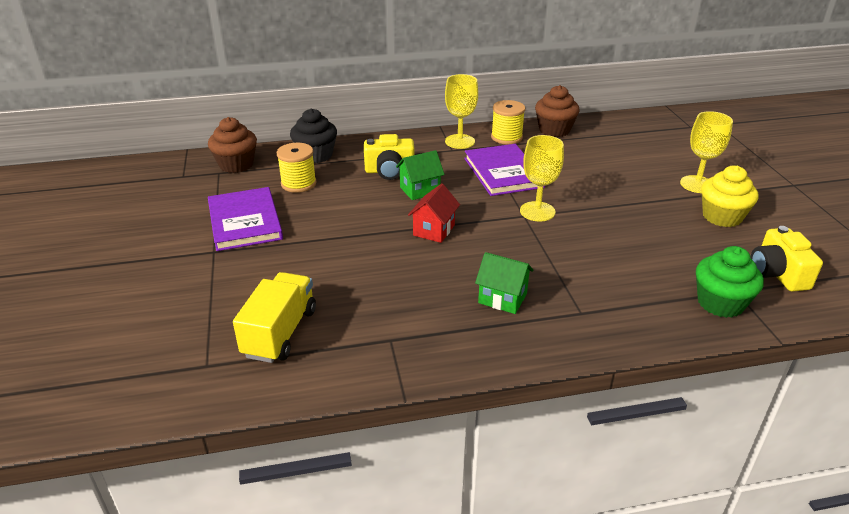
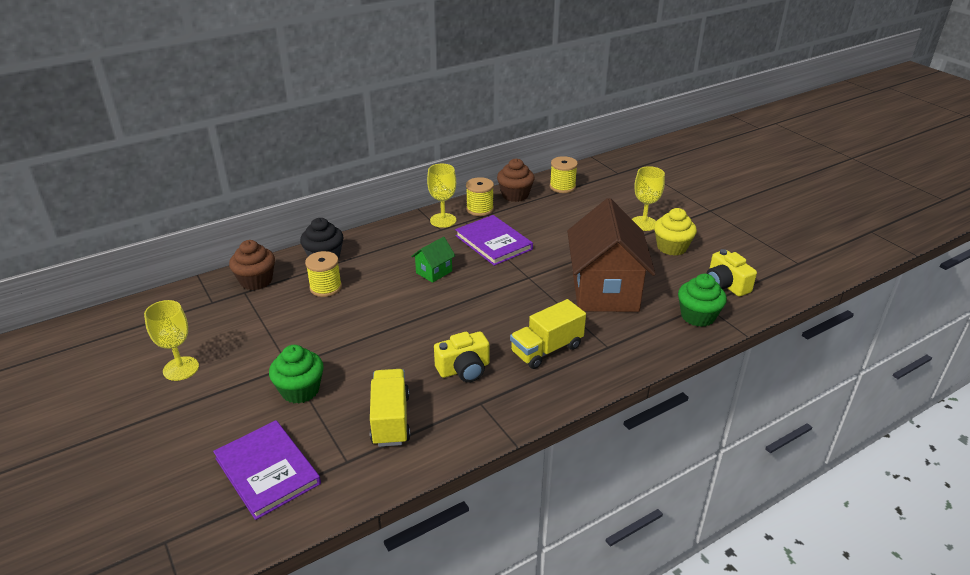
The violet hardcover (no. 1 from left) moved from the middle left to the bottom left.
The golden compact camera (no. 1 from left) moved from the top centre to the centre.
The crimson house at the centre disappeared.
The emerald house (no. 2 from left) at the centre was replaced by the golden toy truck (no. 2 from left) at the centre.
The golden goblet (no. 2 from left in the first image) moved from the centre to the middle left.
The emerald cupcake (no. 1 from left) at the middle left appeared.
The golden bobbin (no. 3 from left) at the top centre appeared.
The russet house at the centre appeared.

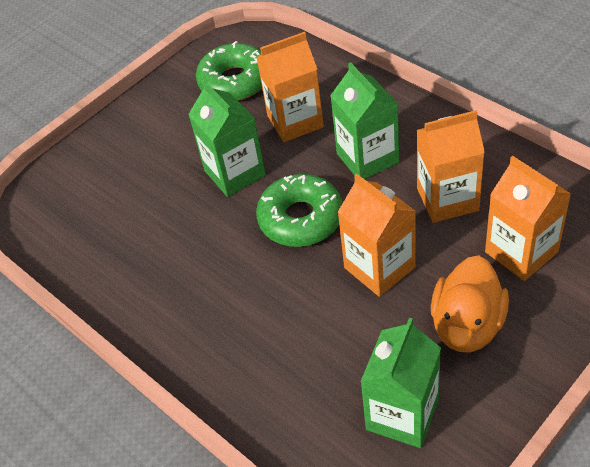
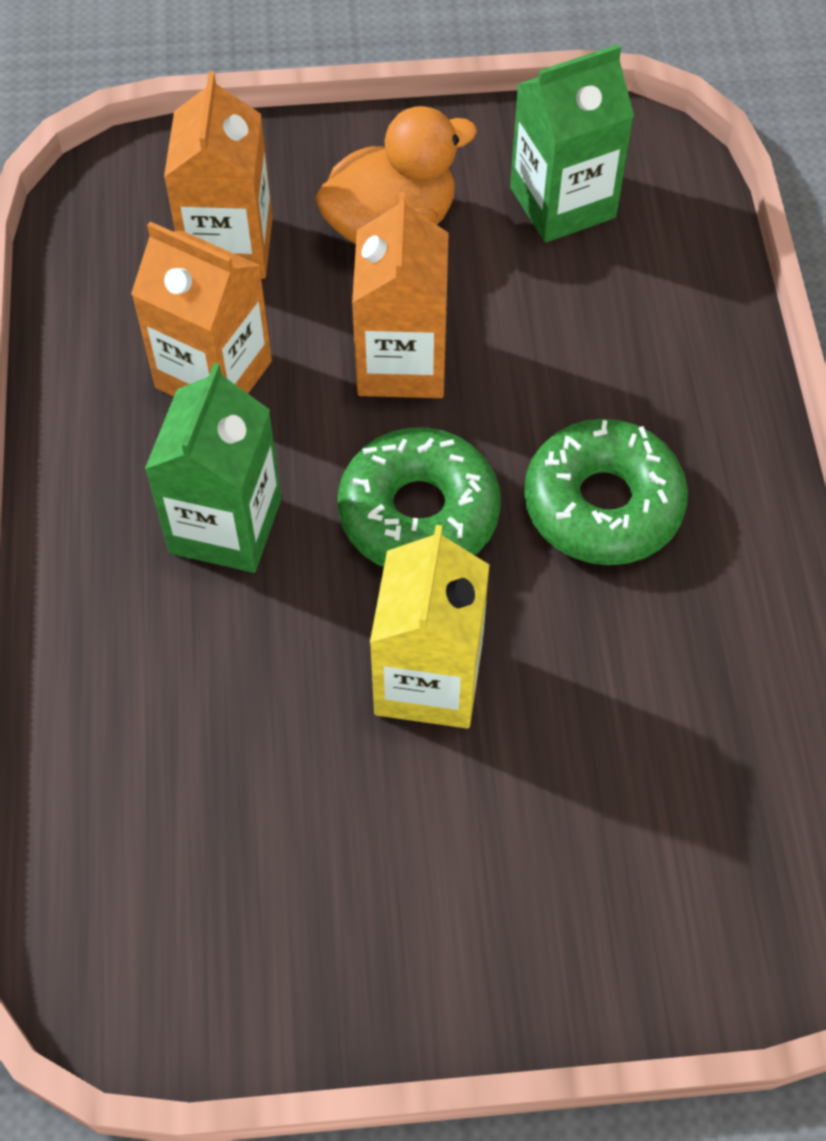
The emerald carton (no. 1 from left) at the top centre became the golden carton at the centre.
The emerald donut (no. 1 from left in the first image) moved from the top centre to the middle right.
The orange-coloured carton (no. 1 from left) at the top centre disappeared.

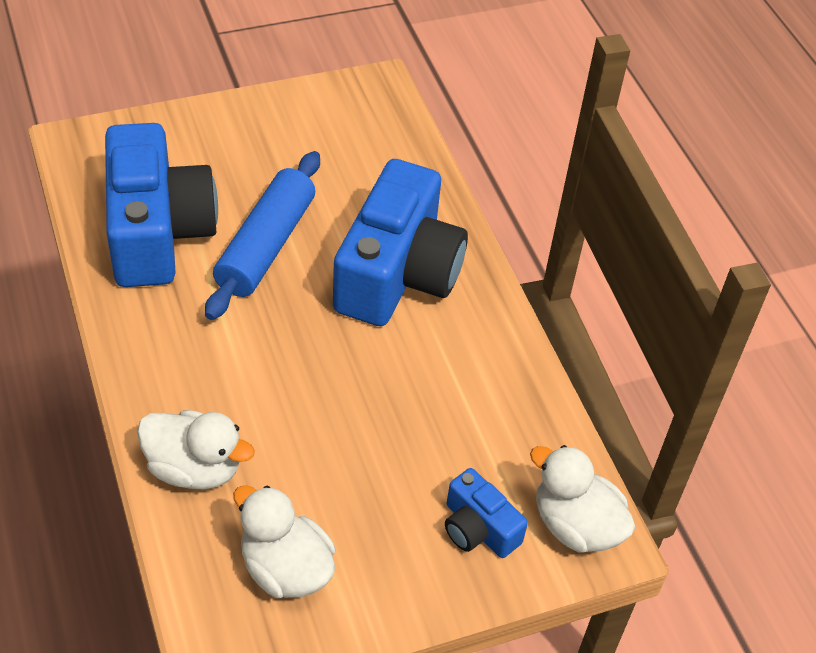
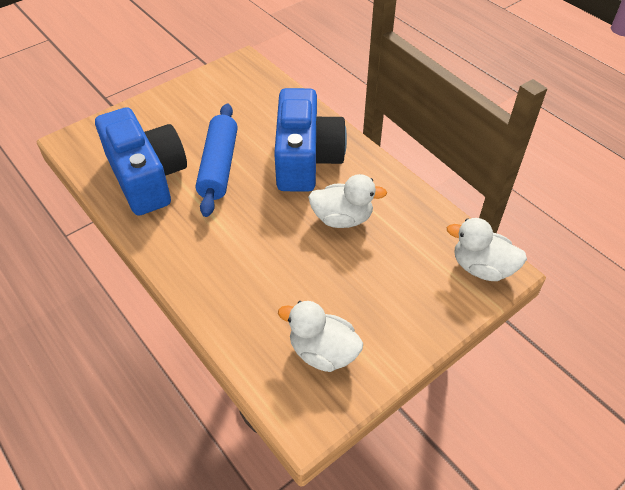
The pure white toy duck (no. 1 from left in the first image) moved from the bottom left to the centre.
The cobalt compact camera (no. 3 from left) at the bottom centre disappeared.

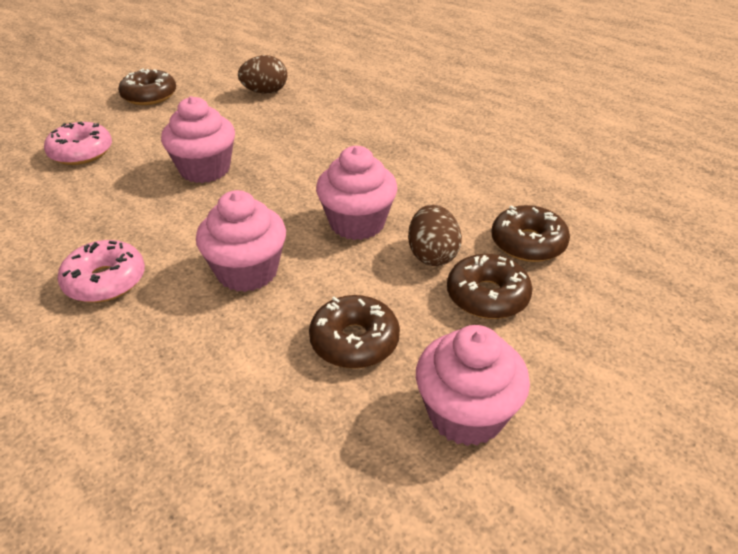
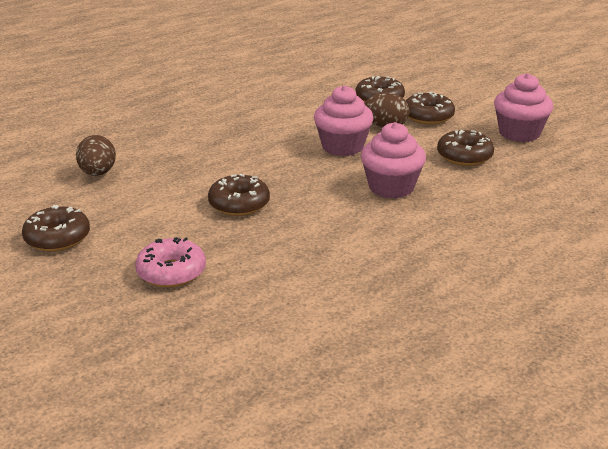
The pink donut (no. 2 from left) at the middle left disappeared.
The pink cupcake (no. 1 from left) at the top left was replaced by the russet donut (no. 2 from left) at the centre.

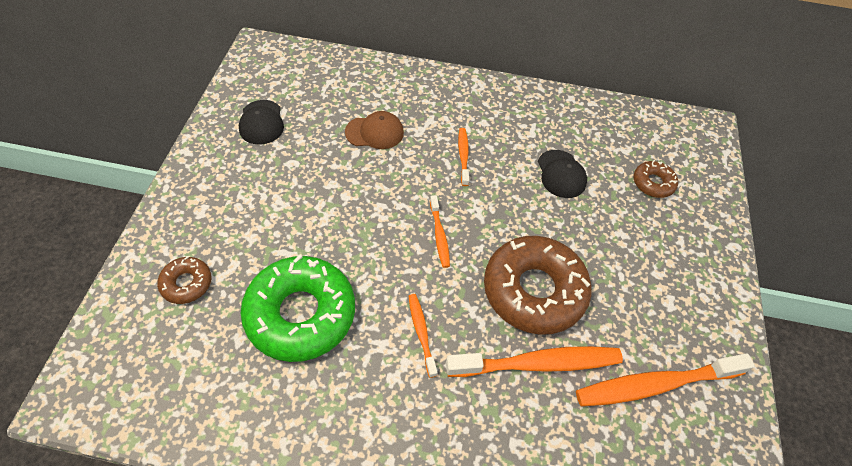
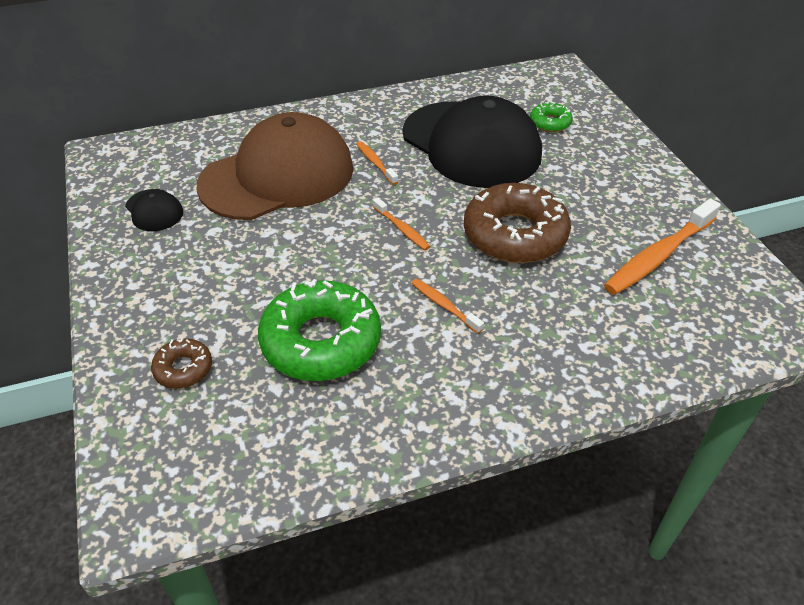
The russet cap at the top centre changed to 2.49 times the size.
The orange-coloured dental brush (no. 4 from left) at the bottom centre disappeared.
The jet-black cap (no. 2 from left) at the centre changed to 2.49 times the size.
The russet donut (no. 3 from left) at the middle right became the emerald donut (no. 2 from left) at the top right.

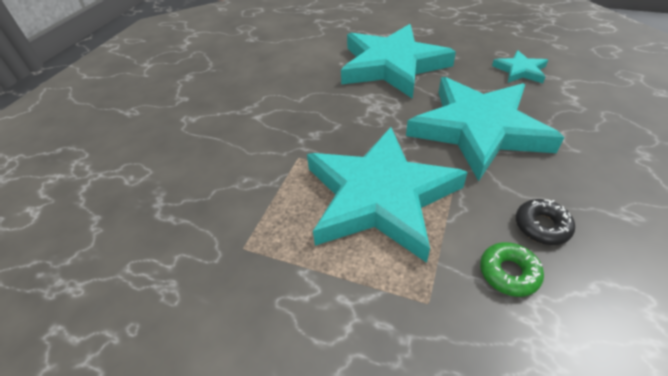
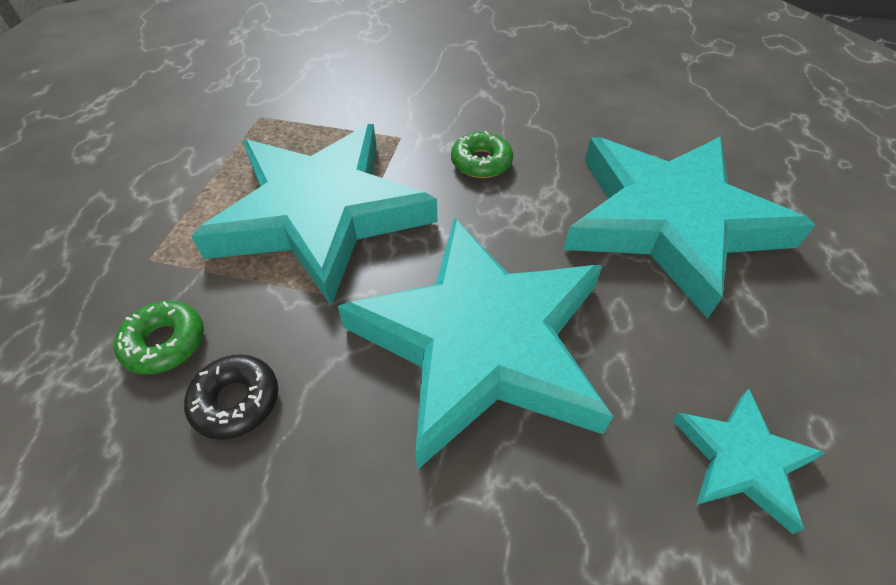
The emerald donut (no. 2 from left) at the top centre appeared.

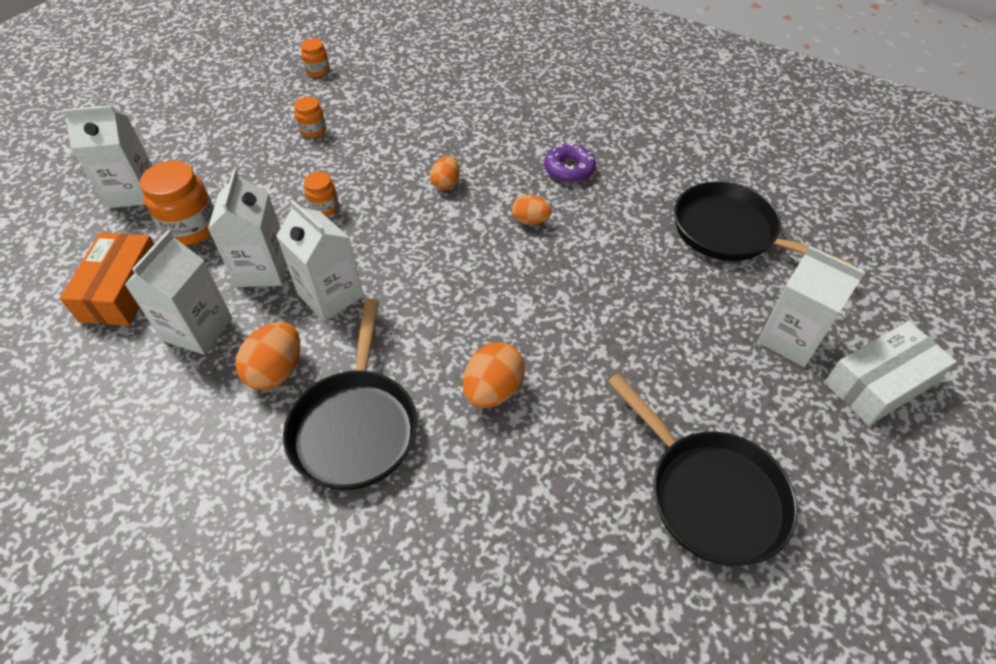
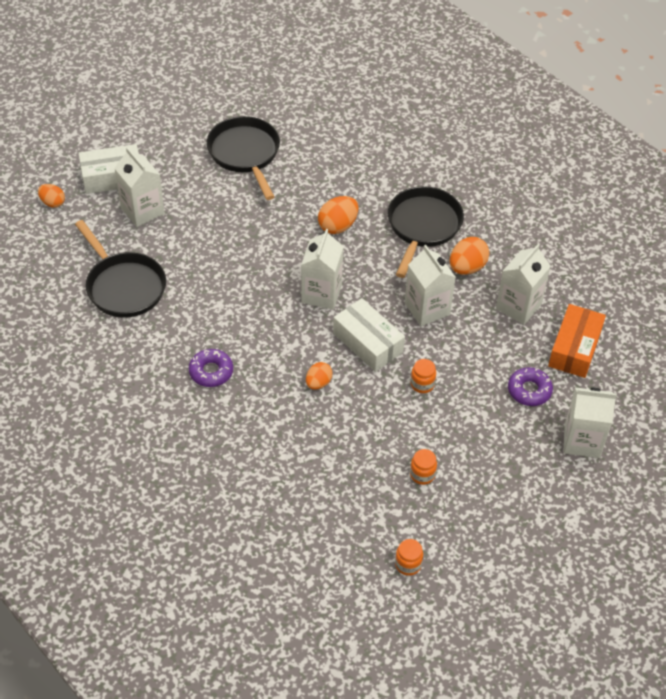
The orange-coloured preserve jar (no. 1 from left) at the top left was replaced by the violet donut (no. 2 from left) at the middle right.
The pure white carton (no. 3 from left in the first image) moved from the middle left to the centre.
The orange-coloured egg shape (no. 4 from left in the first image) moved from the top centre to the top left.
The pure white parcel (no. 2 from left) at the centre appeared.

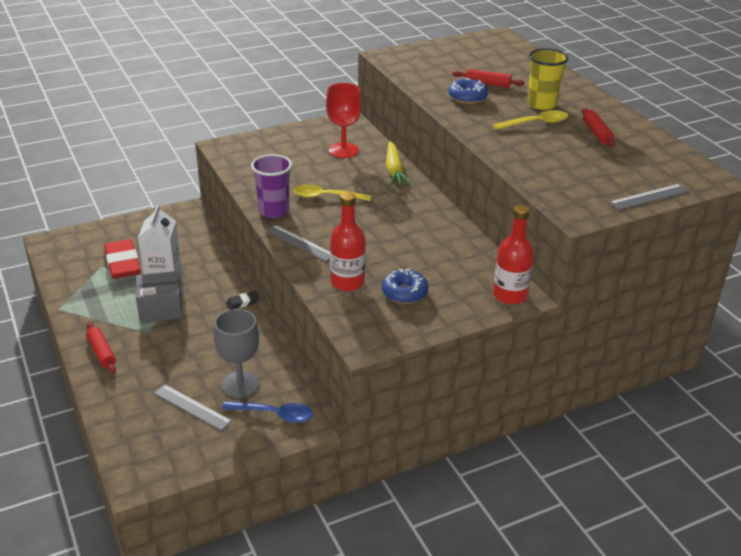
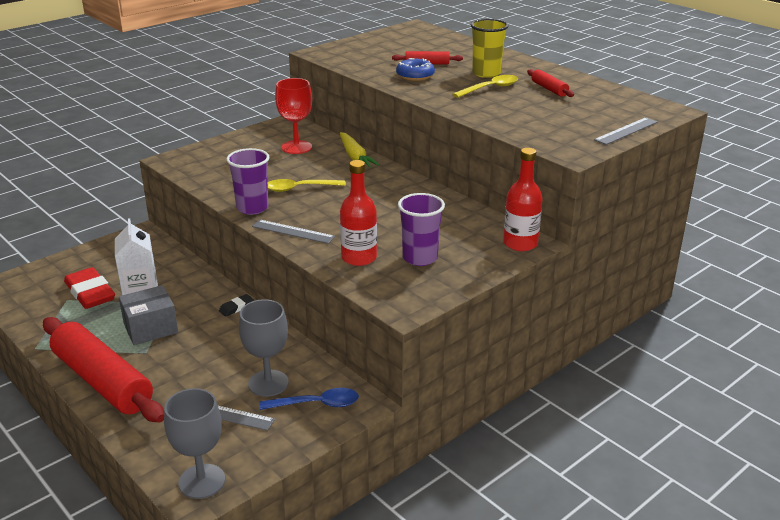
The crimson rolling pin (no. 1 from left) at the middle left changed to 2.33 times the size.
The cobalt donut (no. 1 from left) at the centre was replaced by the violet cup (no. 2 from left) at the centre.
The grey goblet (no. 1 from left) at the bottom left appeared.

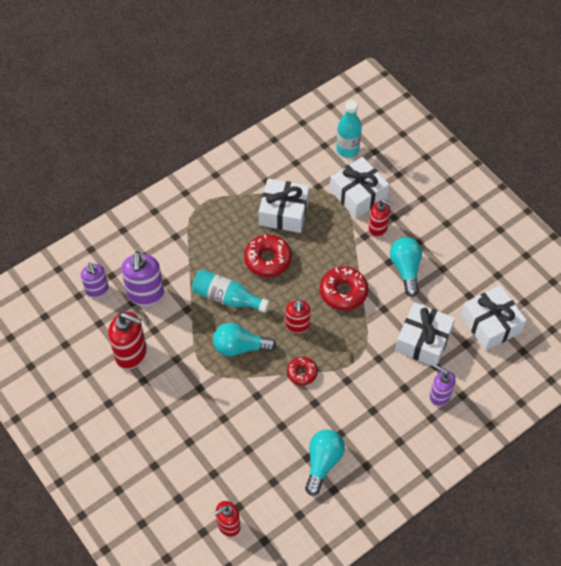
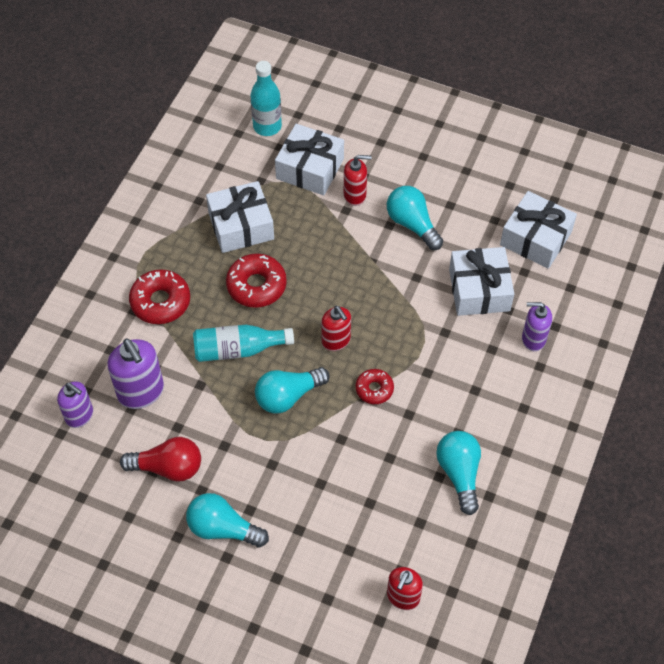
The crimson soap pump (no. 1 from left) at the middle left was replaced by the crimson bulb at the bottom left.
The crimson donut (no. 3 from left in the first image) moved from the centre to the middle left.
The turquoise bulb (no. 1 from left) at the bottom centre appeared.

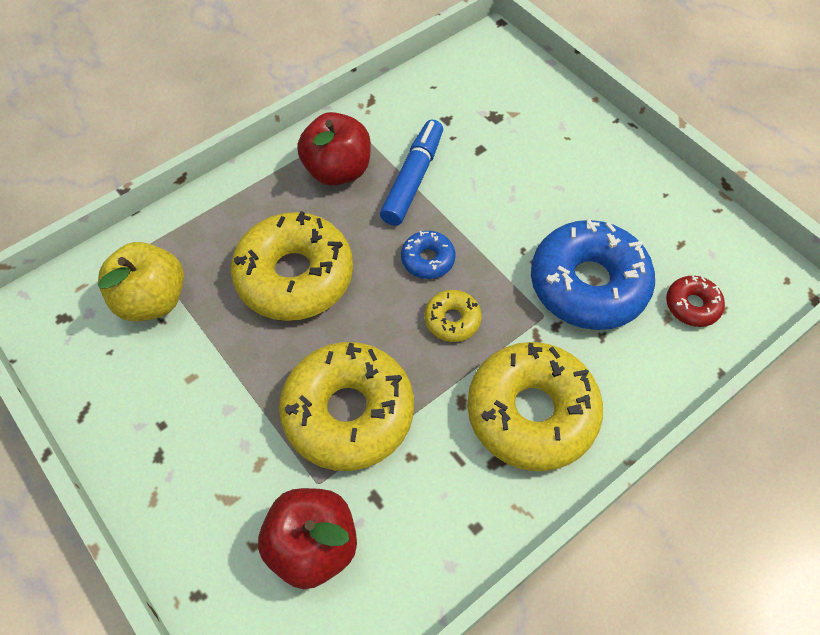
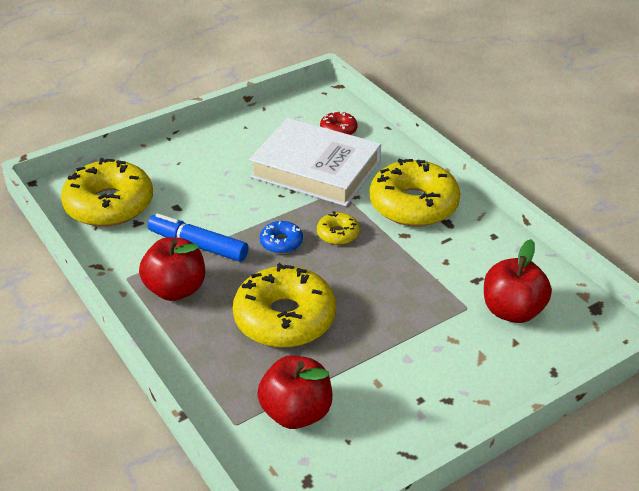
The golden apple at the middle left became the crimson apple (no. 2 from left) at the bottom centre.
The golden donut (no. 2 from left in the first image) moved from the centre to the middle left.
The cobalt donut (no. 2 from left) at the middle right was replaced by the pure white hardcover at the top centre.

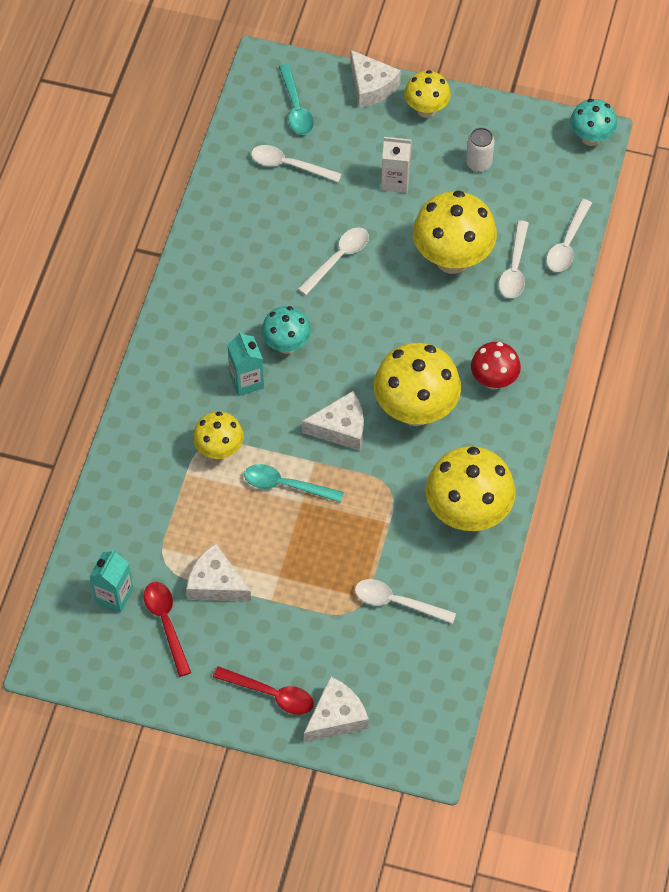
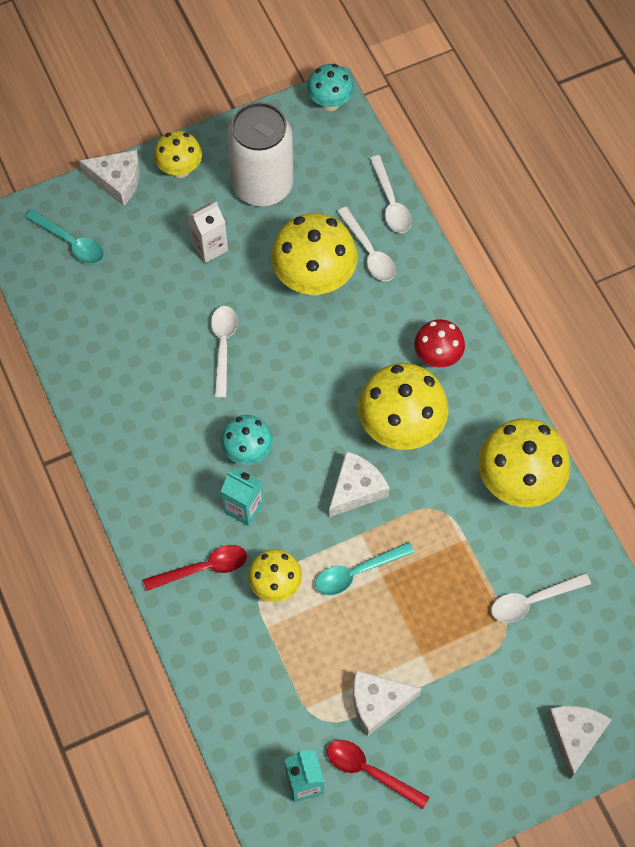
The crimson spoon (no. 2 from left in the first image) moved from the bottom centre to the bottom left.
The pure white spoon (no. 1 from left) at the top centre disappeared.
The pure white soda can at the top right changed to 2.31 times the size.

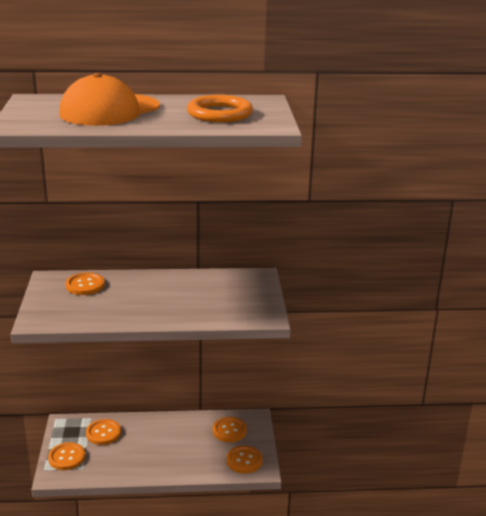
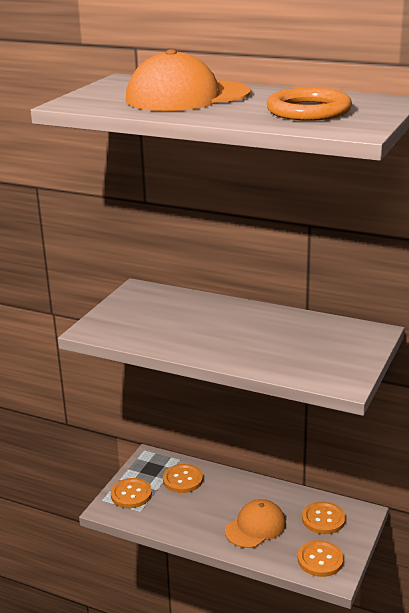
The orange-coloured shirt button (no. 2 from left) at the middle left disappeared.
The orange-coloured cap (no. 2 from left) at the bottom centre appeared.

